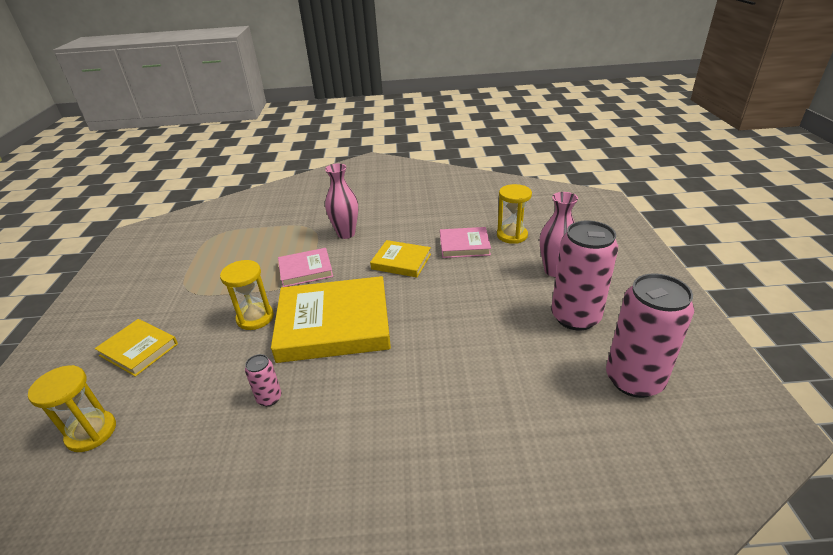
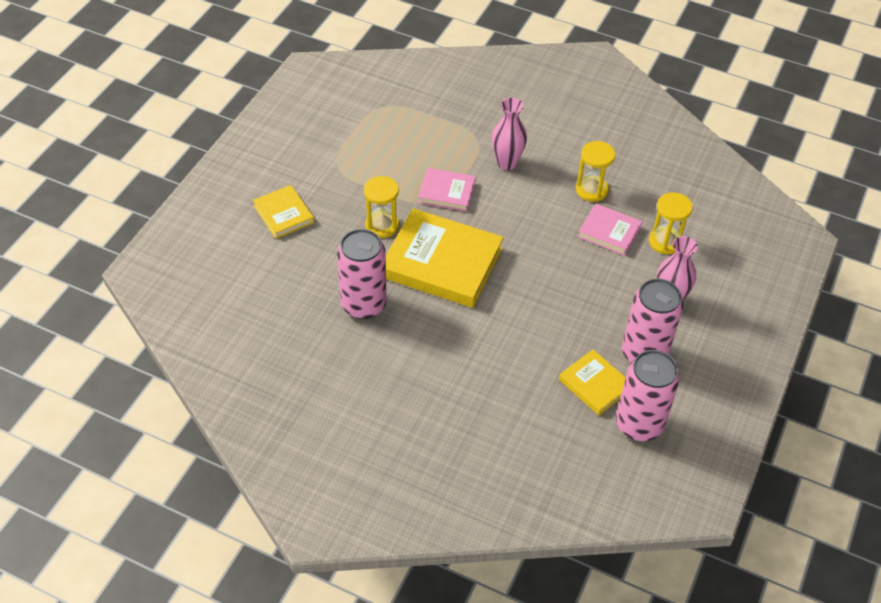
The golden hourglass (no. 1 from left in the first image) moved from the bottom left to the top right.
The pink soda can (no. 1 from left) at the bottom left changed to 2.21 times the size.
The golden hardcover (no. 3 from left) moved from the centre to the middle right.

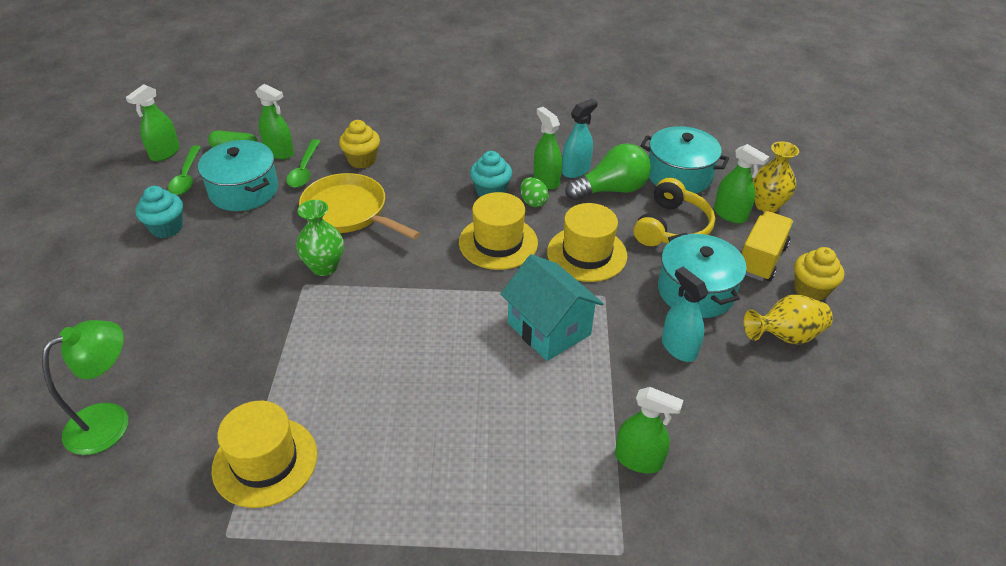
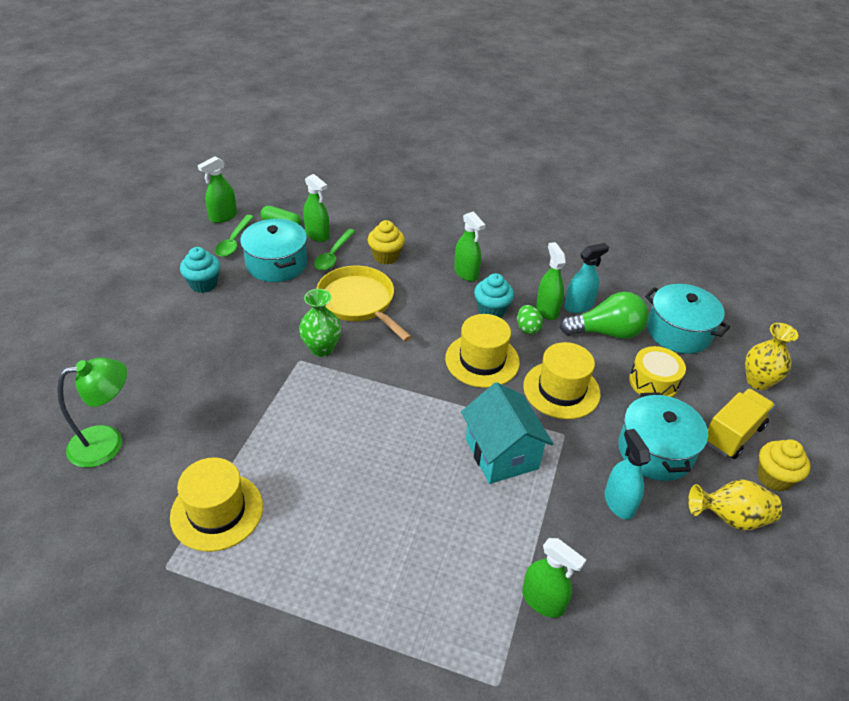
The golden headphones at the middle right was replaced by the golden toy drum at the middle right.
The emerald sprayer (no. 5 from left in the first image) moved from the top right to the centre.

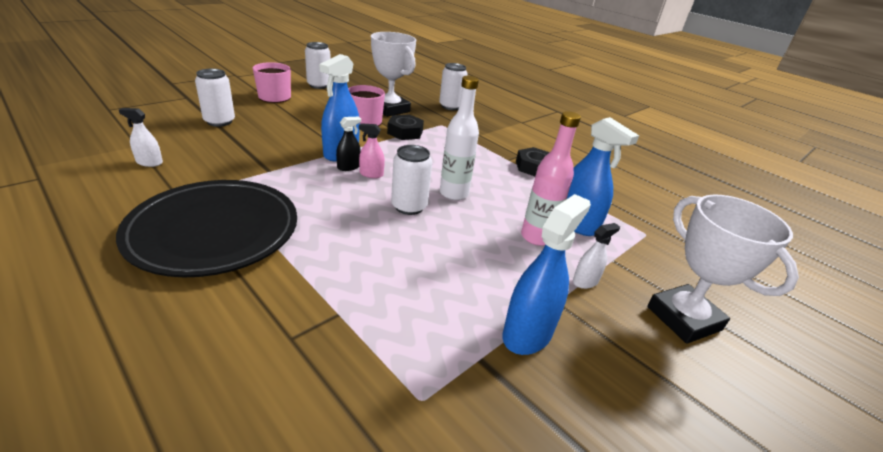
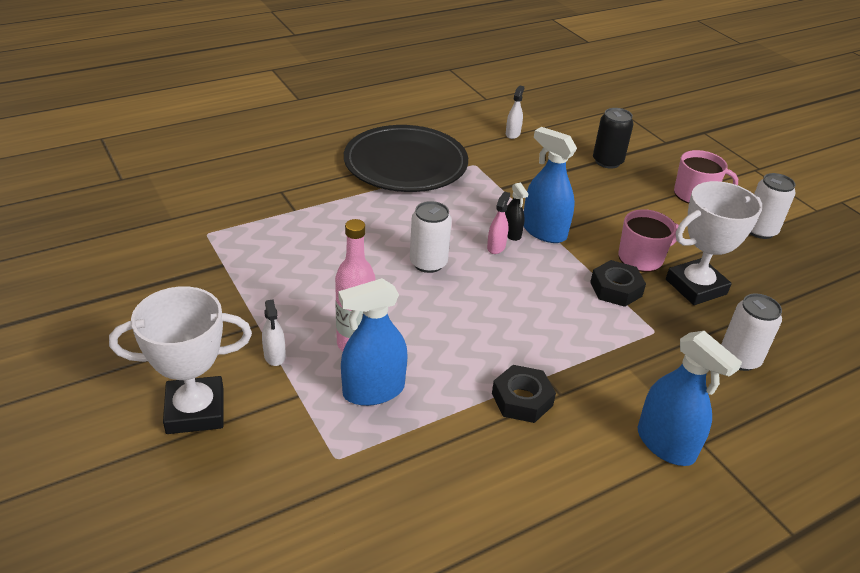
The pure white soda can (no. 1 from left) at the top left became the jet-black soda can at the top right.
The pure white bottle at the top centre disappeared.
The cobalt sprayer (no. 2 from left in the first image) moved from the centre to the bottom right.

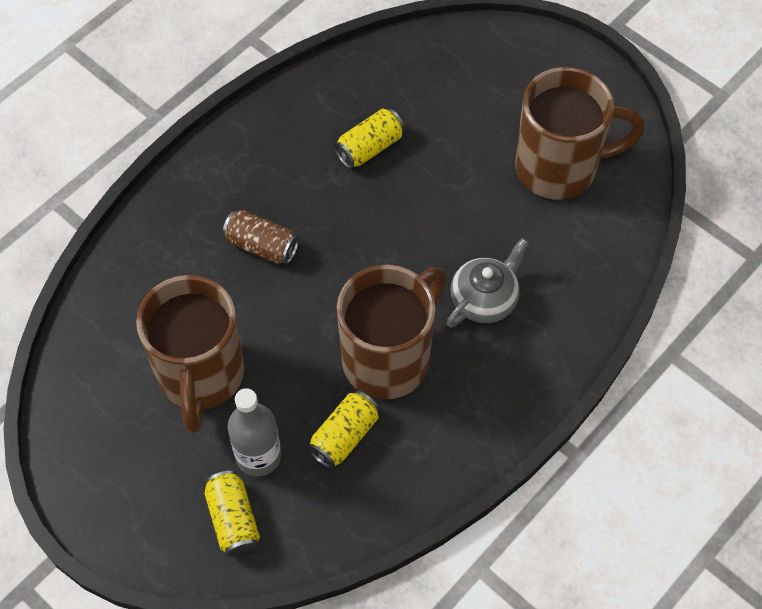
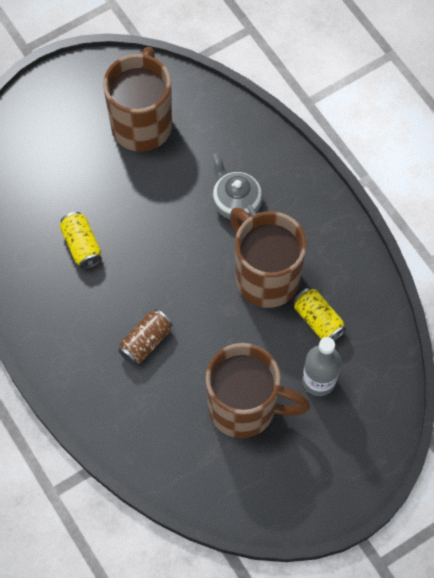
The golden soda can (no. 1 from left) at the bottom left disappeared.

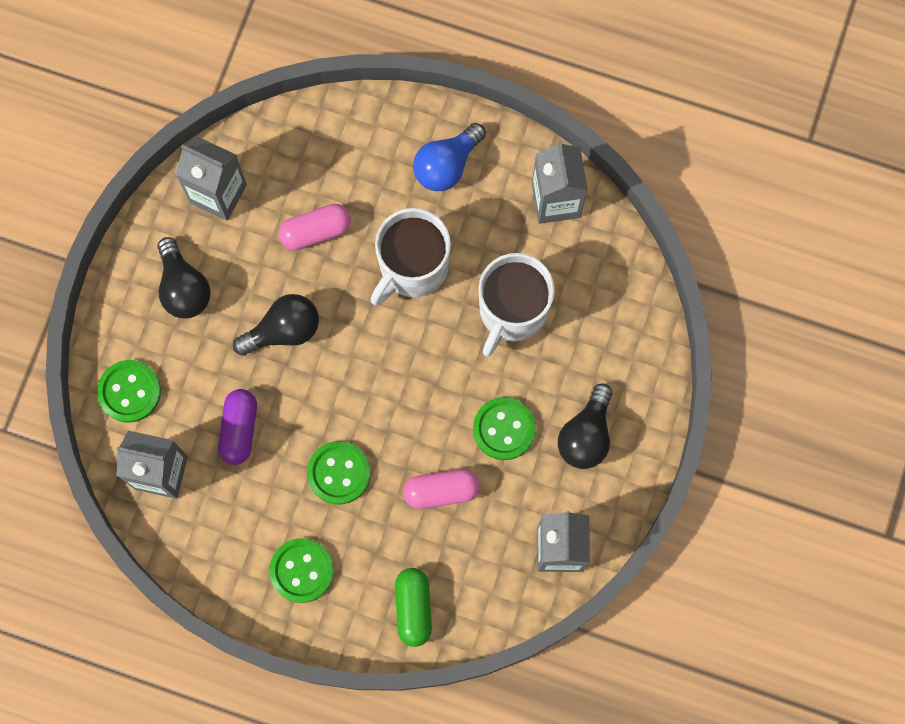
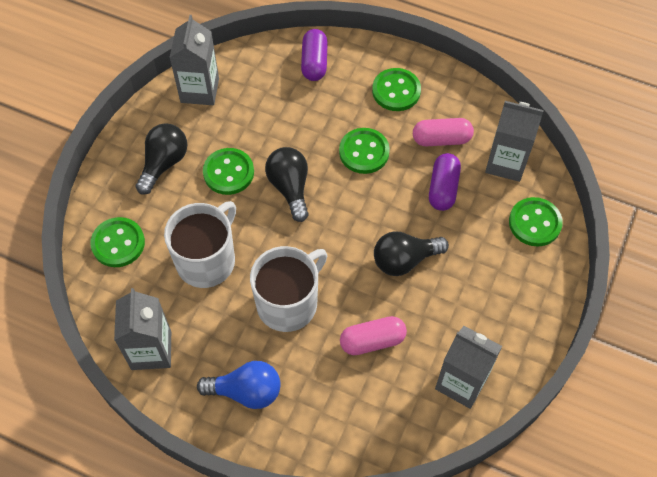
The jet-black bulb (no. 1 from left in the first image) moved from the middle left to the centre.
The emerald pill at the bottom centre became the violet pill (no. 1 from left) at the top centre.
The pink pill (no. 2 from left) moved from the bottom centre to the top right.
The cobalt bulb at the top centre turned 45 degrees clockwise.
The emerald shirt button (no. 1 from left) at the middle left appeared.

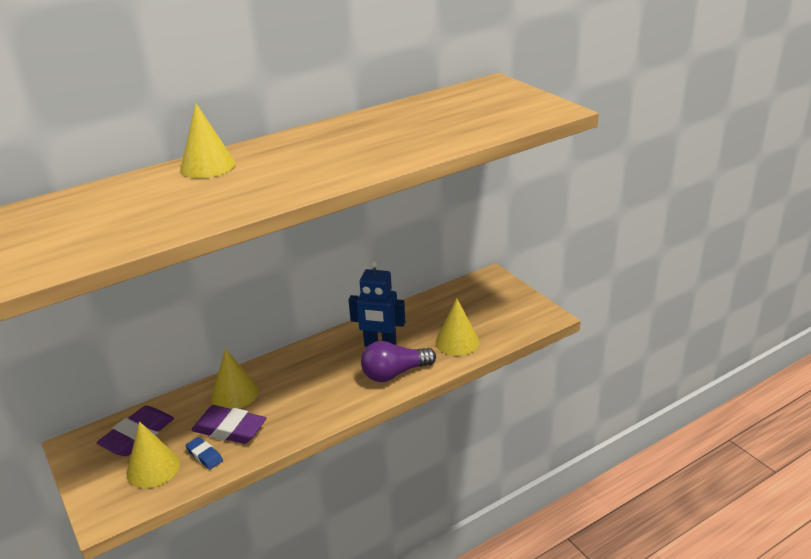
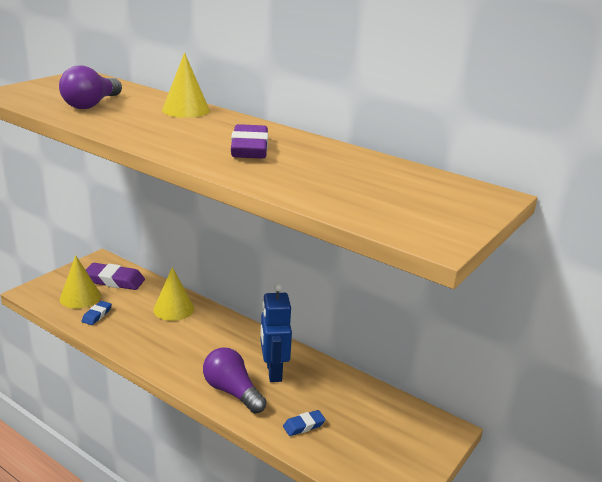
The violet eraser (no. 2 from left) moved from the bottom left to the top centre.
The golden cone (no. 4 from left) at the centre was replaced by the cobalt eraser (no. 2 from left) at the bottom centre.
The violet bulb (no. 1 from left) at the top left appeared.

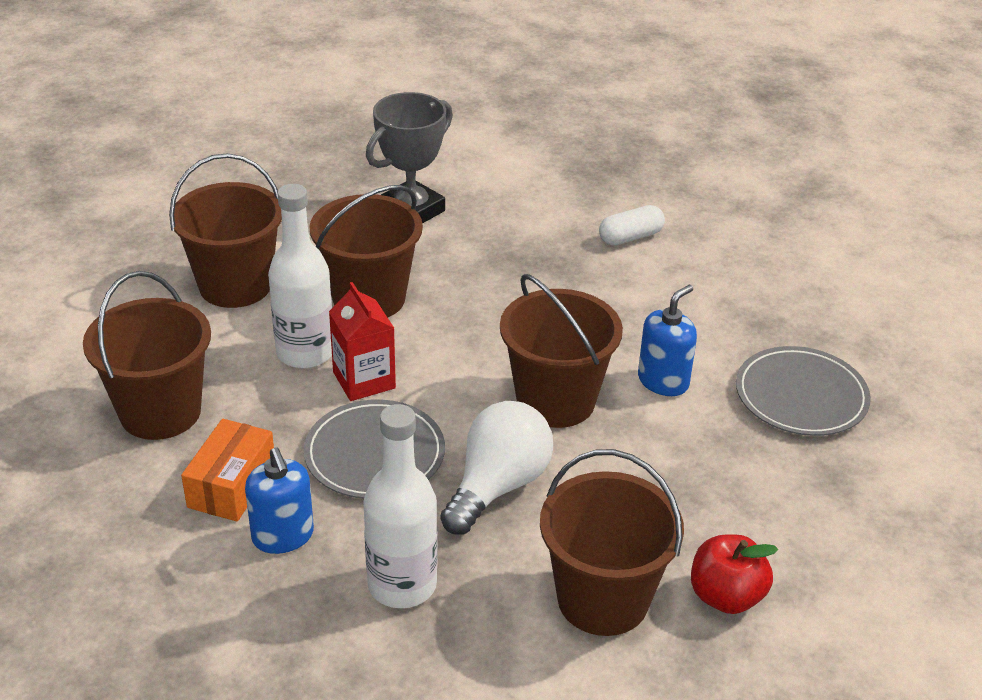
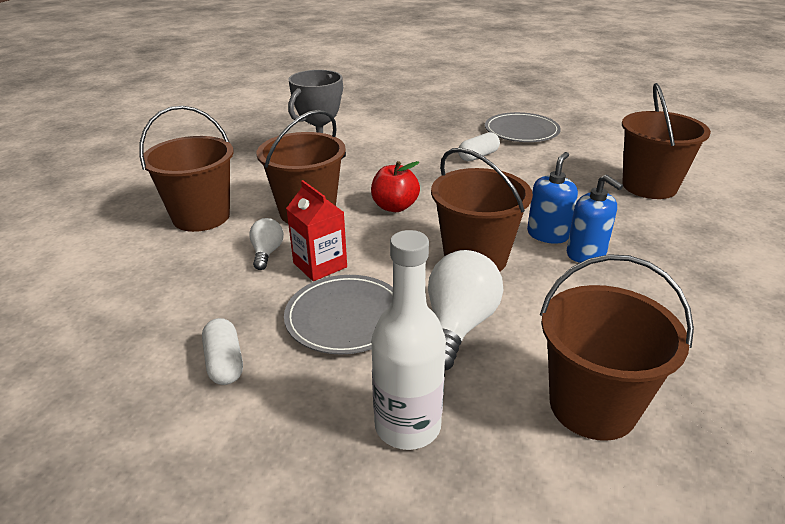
The russet bucket (no. 1 from left in the first image) moved from the middle left to the top right.
The orange-coloured parcel at the bottom left was replaced by the pure white pill (no. 1 from left) at the bottom left.
The cobalt soap pump (no. 1 from left in the first image) moved from the bottom left to the middle right.
The pure white bottle (no. 1 from left) at the middle left was replaced by the pure white bulb (no. 1 from left) at the centre.
The crimson apple moved from the bottom right to the centre.
The grey plate (no. 2 from left) moved from the middle right to the top centre.

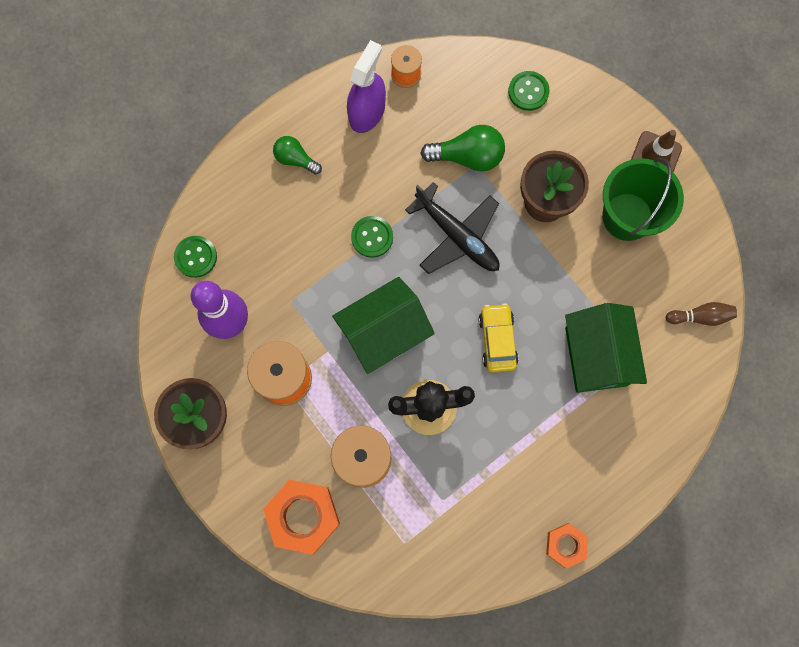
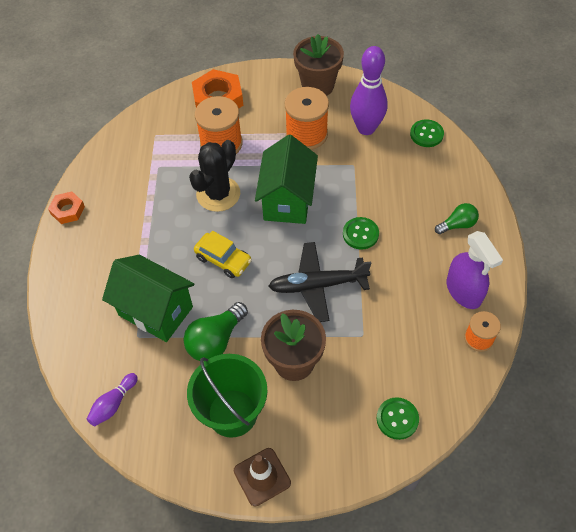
The emerald bulb (no. 2 from left in the first image) moved from the top centre to the centre.
The russet skittle at the middle right became the violet skittle (no. 1 from left) at the bottom left.

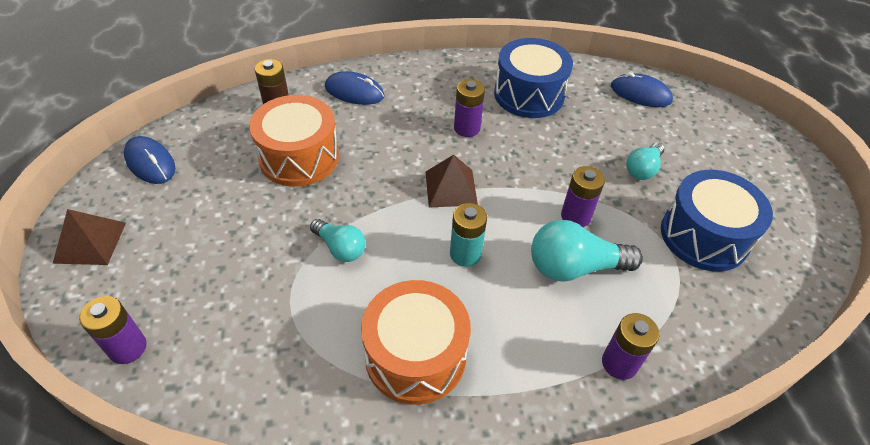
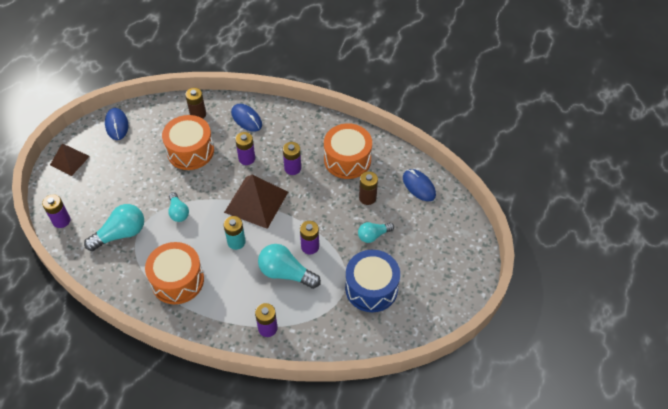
The russet pyramid shape (no. 2 from left) at the centre changed to 1.65 times the size.
The cobalt toy drum (no. 1 from left) at the top centre became the orange-coloured toy drum (no. 3 from left) at the centre.
The turquoise bulb (no. 1 from left) at the middle left appeared.
The violet AA battery (no. 2 from left) at the centre appeared.
The russet AA battery (no. 2 from left) at the centre appeared.

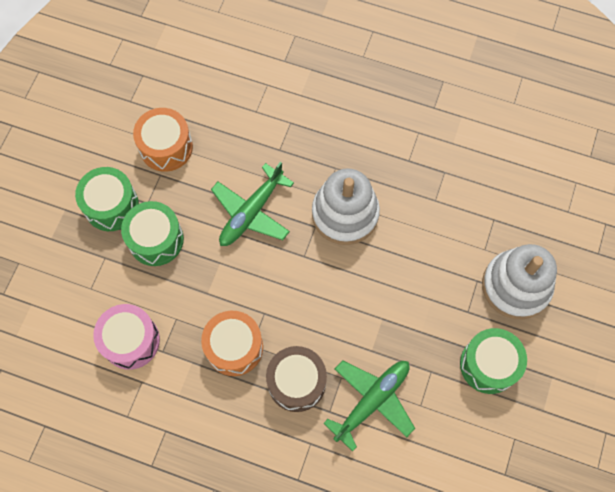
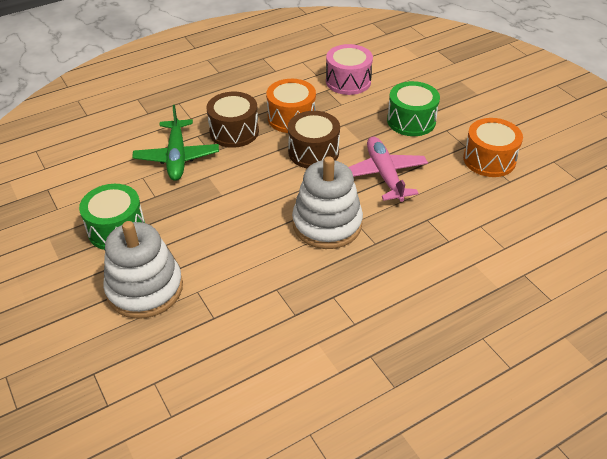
The emerald toy drum (no. 1 from left) at the middle left disappeared.
The emerald plane (no. 1 from left) at the centre became the pink plane at the centre.
The russet toy drum (no. 2 from left) at the top centre appeared.

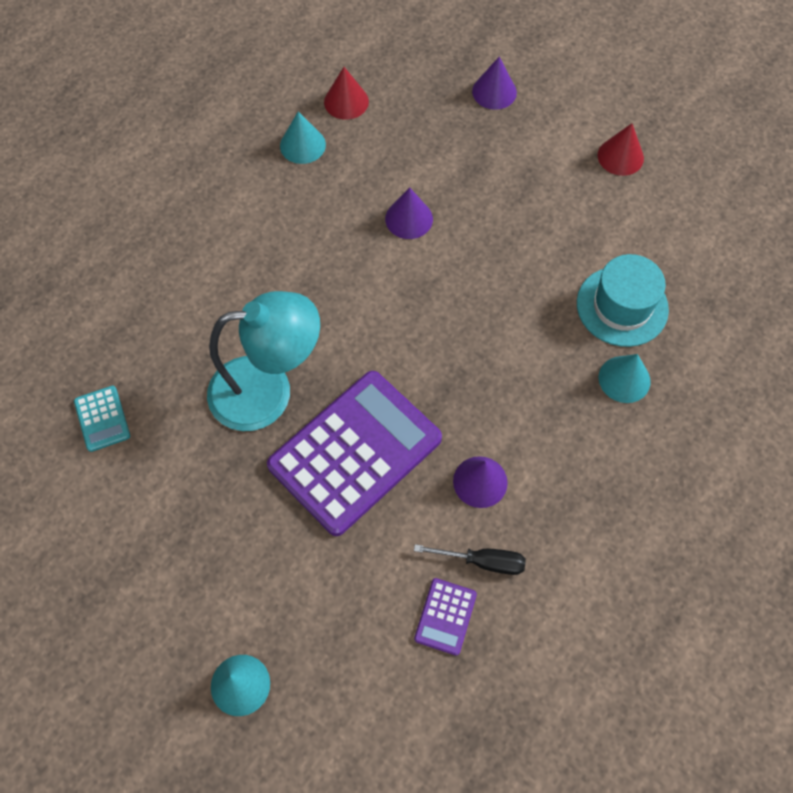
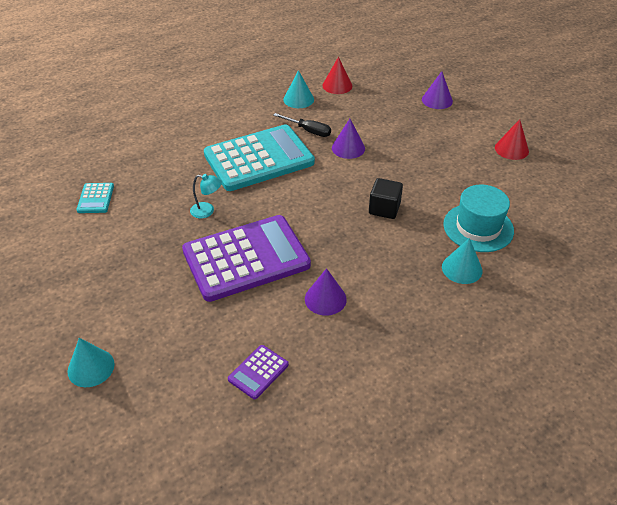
The turquoise lamp at the middle left changed to 0.40 times the size.
The jet-black flat screwdriver moved from the bottom centre to the top centre.
The turquoise adding machine (no. 2 from left) at the top centre appeared.
The jet-black block at the centre appeared.

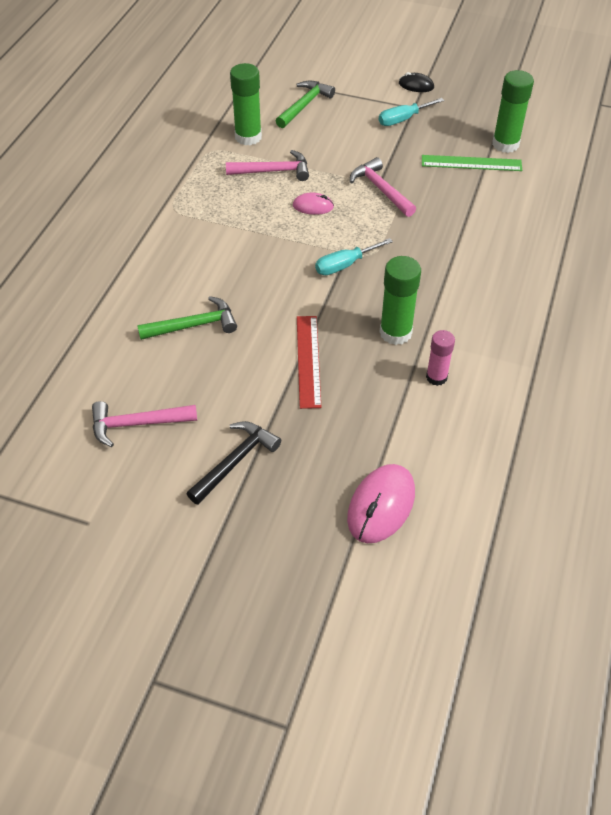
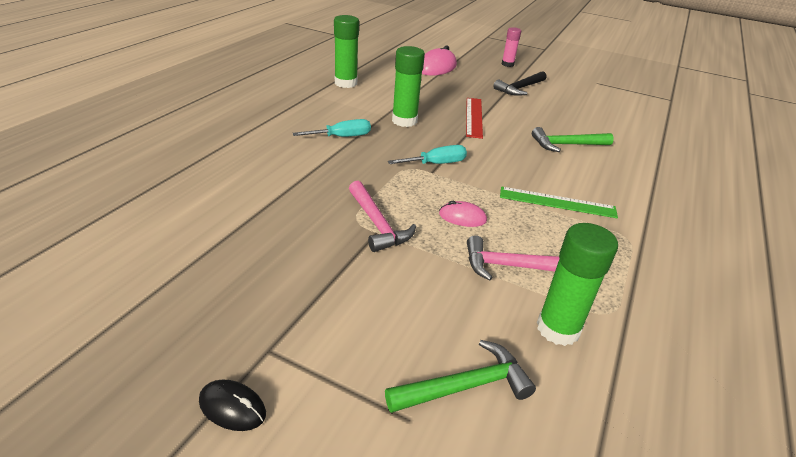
The pink hammer (no. 1 from left) at the middle left disappeared.
The emerald hammer (no. 2 from left in the first image) at the top centre turned 150 degrees counterclockwise.
The turquoise flat screwdriver (no. 2 from left in the first image) moved from the top right to the top centre.
The emerald straightedge moved from the top right to the middle right.
The pink glue moved from the middle right to the top centre.
The emerald glue (no. 3 from left in the first image) moved from the top right to the top centre.

